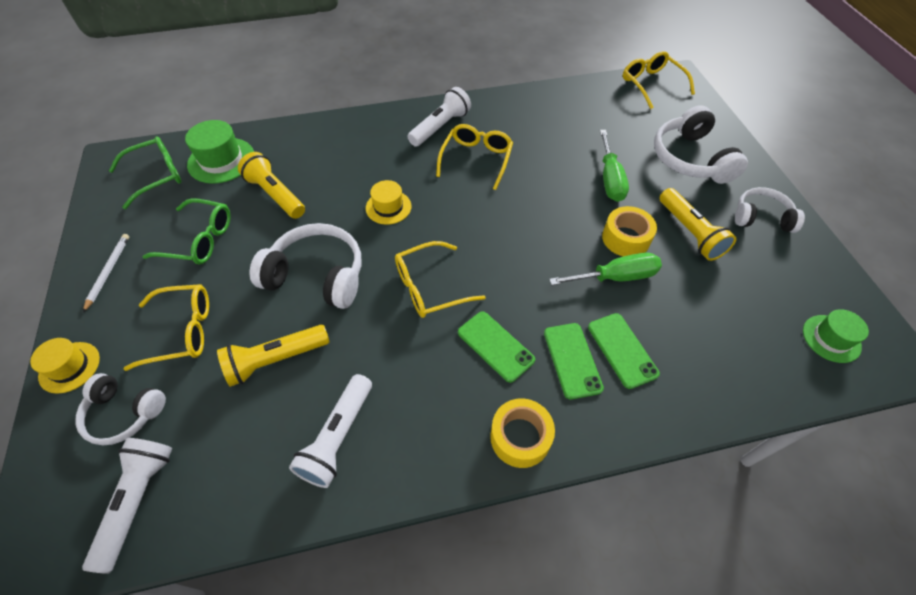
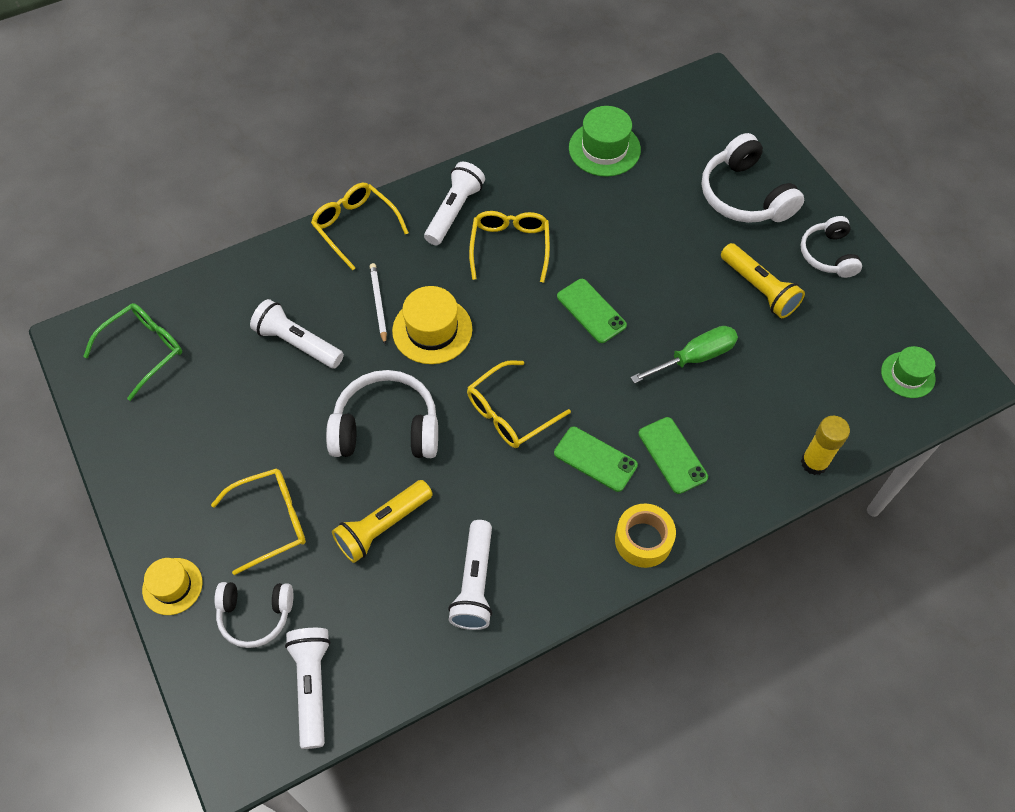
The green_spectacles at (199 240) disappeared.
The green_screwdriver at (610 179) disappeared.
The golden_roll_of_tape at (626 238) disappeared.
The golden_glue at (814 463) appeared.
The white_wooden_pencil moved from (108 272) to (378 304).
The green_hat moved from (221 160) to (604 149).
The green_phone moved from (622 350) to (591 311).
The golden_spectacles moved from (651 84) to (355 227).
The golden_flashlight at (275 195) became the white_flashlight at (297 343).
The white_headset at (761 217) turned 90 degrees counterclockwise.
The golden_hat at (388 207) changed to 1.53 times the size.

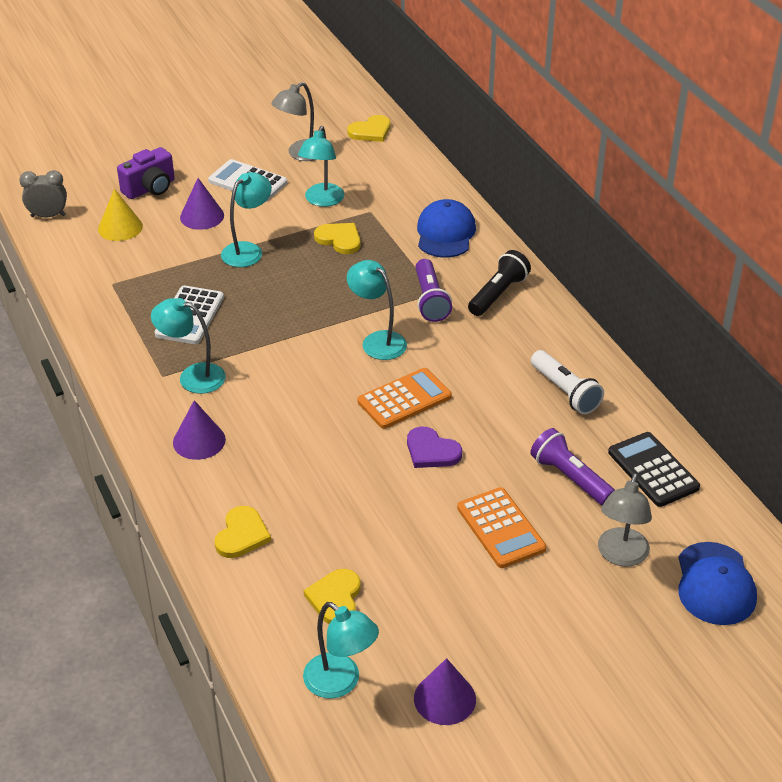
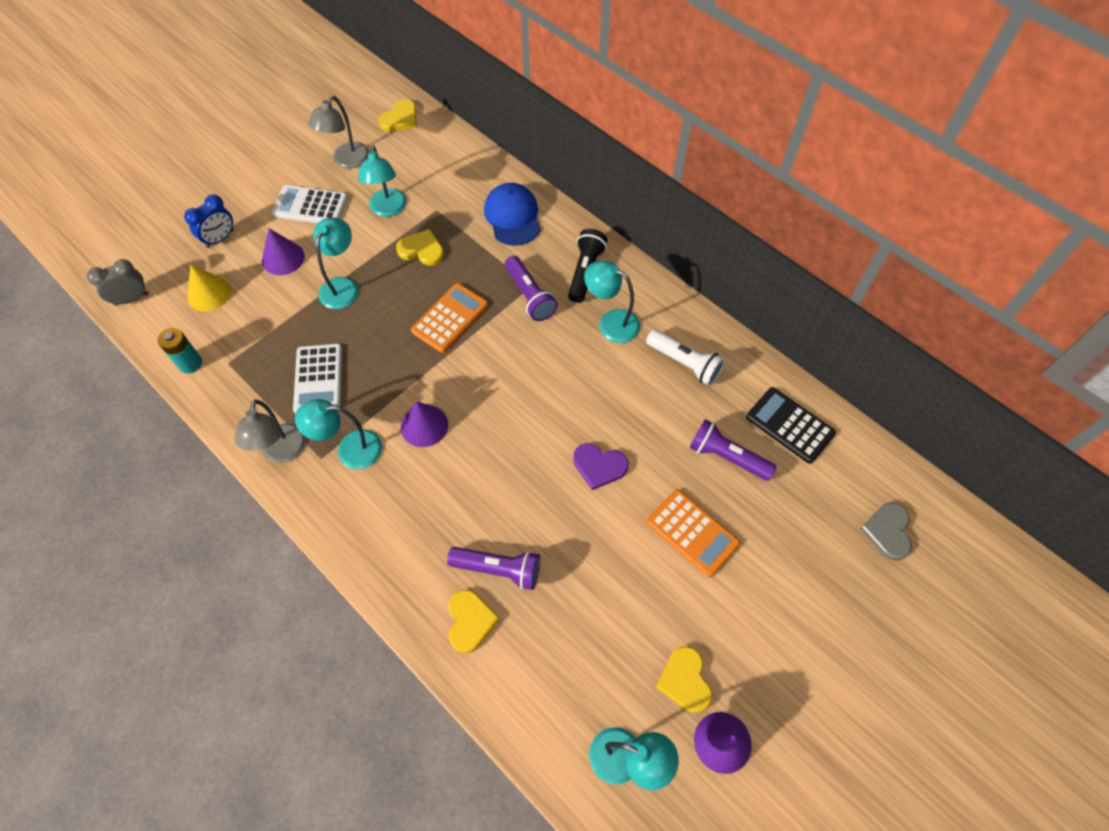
The turquoise_power_cell at (190 363) appeared.
The purple_flashlight at (498 569) appeared.
The purple_cone moved from (199 441) to (424 425).
The golden_love_heart moved from (335 598) to (685 680).
The turquoise_desk_lamp moved from (377 341) to (611 322).
The orange_pocket_calculator moved from (404 399) to (450 318).
The gray_desk_lamp moved from (621 556) to (282 452).
The purple_compact_camera at (150 188) was replaced by the cobalt_bedside_clock at (220 239).
The cobalt_baseball_cap at (715 584) was replaced by the gray_love_heart at (887 531).

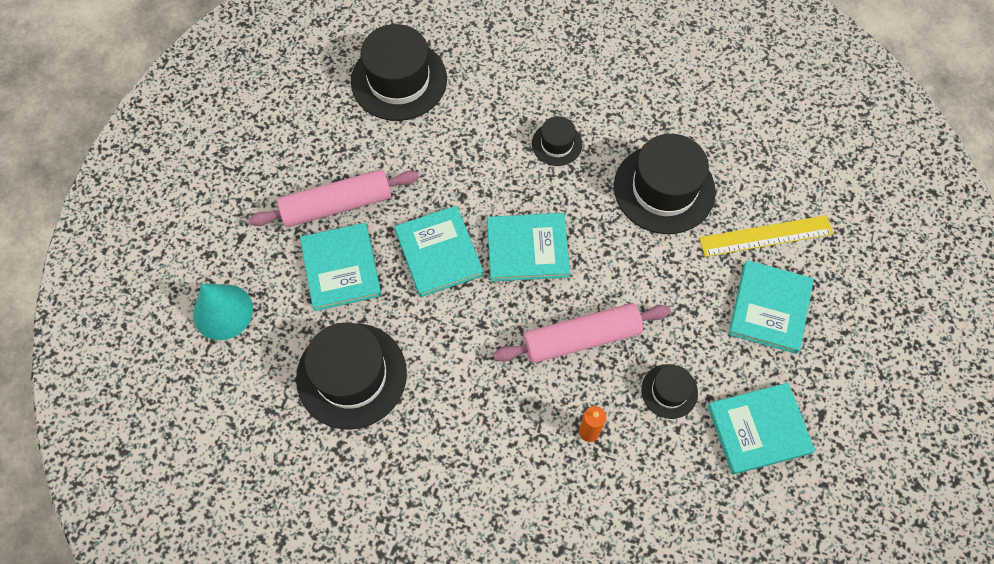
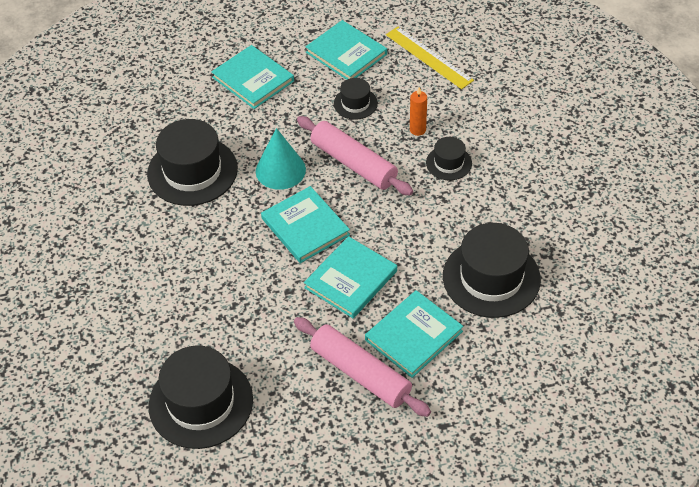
The turquoise_cone moved from (223 312) to (280 170).
The ebony_hat moved from (557 144) to (448 163).
The golden_measuring_stick moved from (766 235) to (428 57).
The turquoise_hardback at (769 308) turned 60 degrees clockwise.

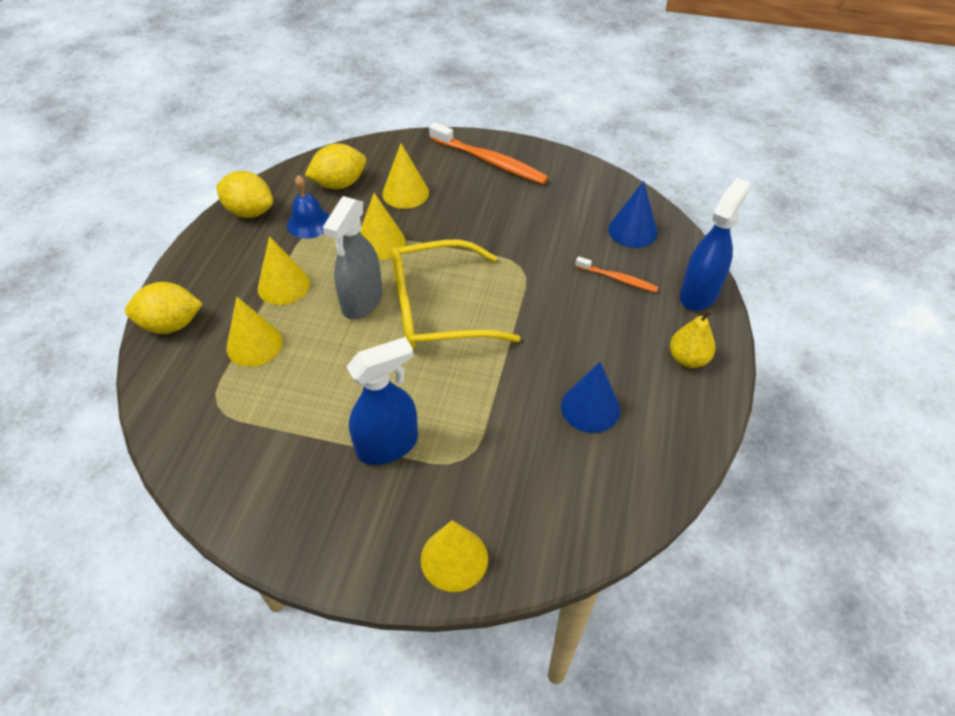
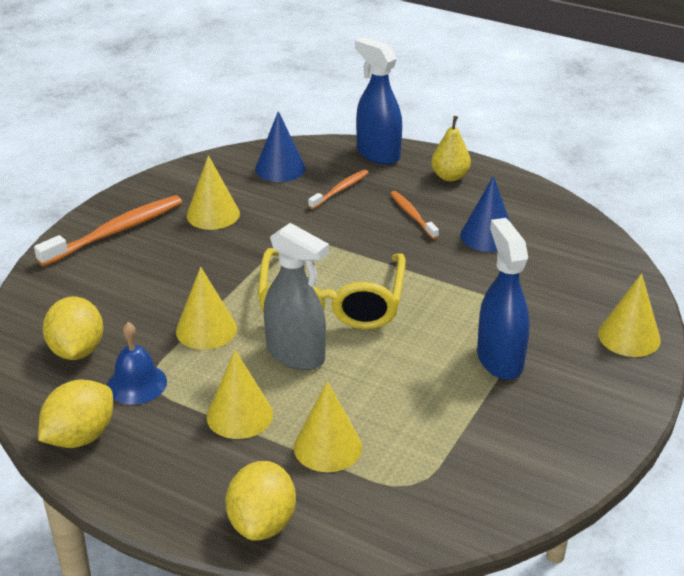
The orange_dental_brush at (412 215) appeared.
The golden_cone moved from (405 193) to (213 214).

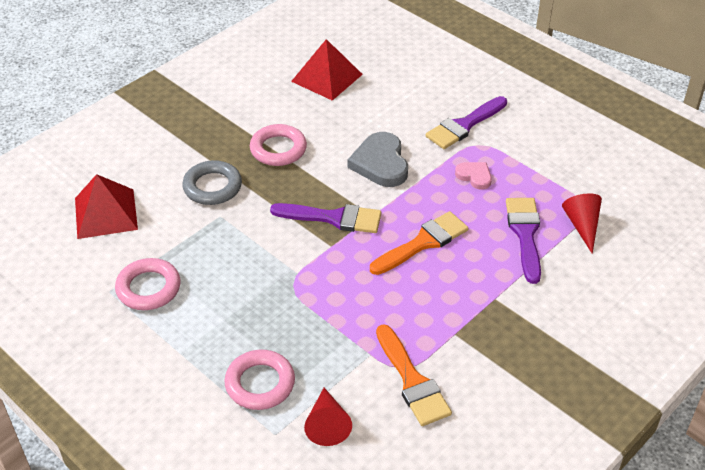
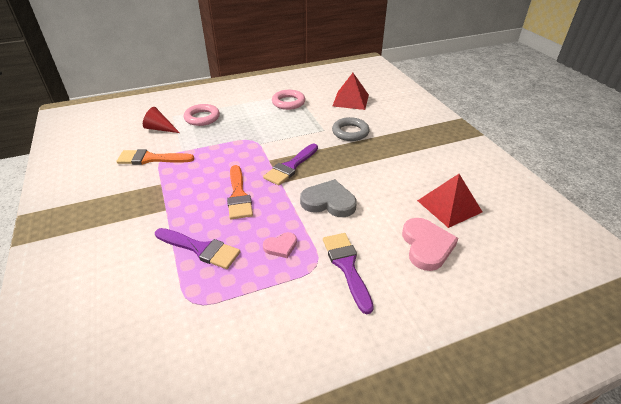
The rose-pink_hoop at (278 149) disappeared.
The crimson_cone at (582 226) disappeared.
The rose-pink_love_heart at (426 246) appeared.

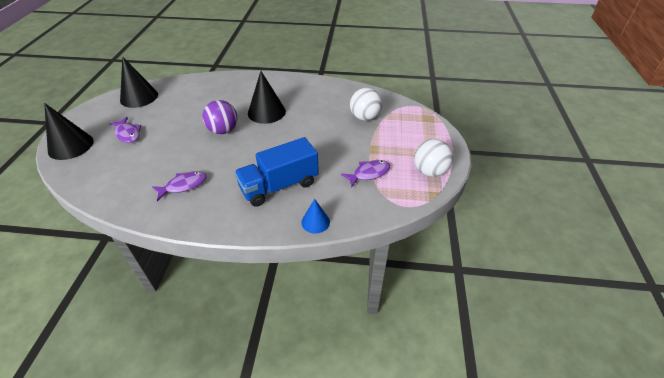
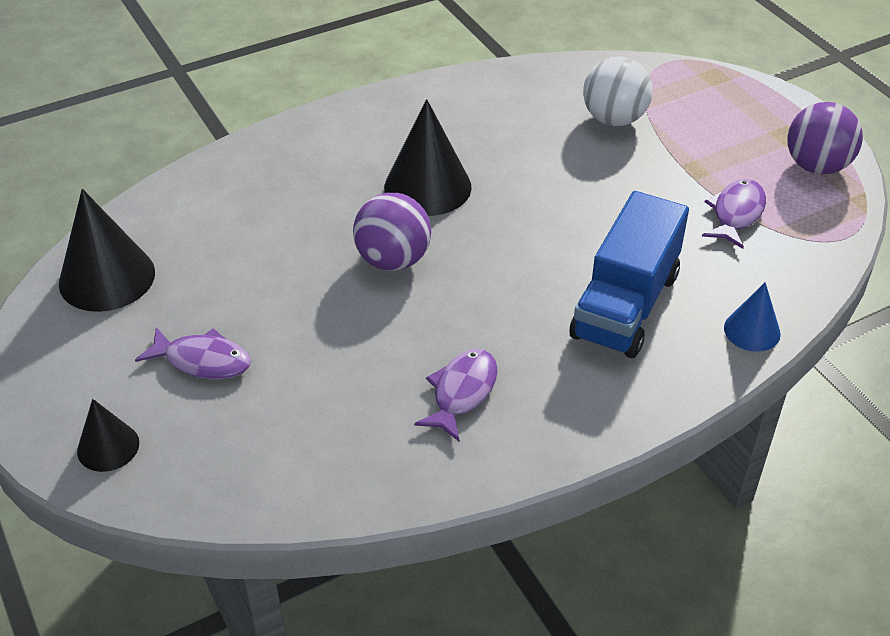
The white_sphere at (429 171) became the purple_sphere at (816 166).
The ebony_cone at (71 146) changed to 0.57 times the size.

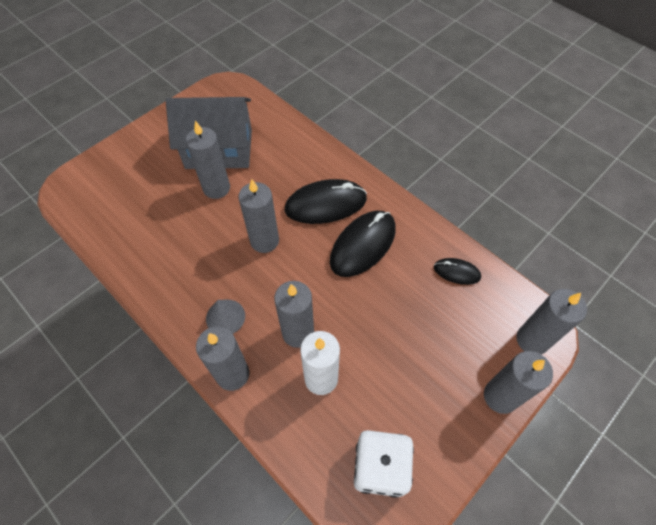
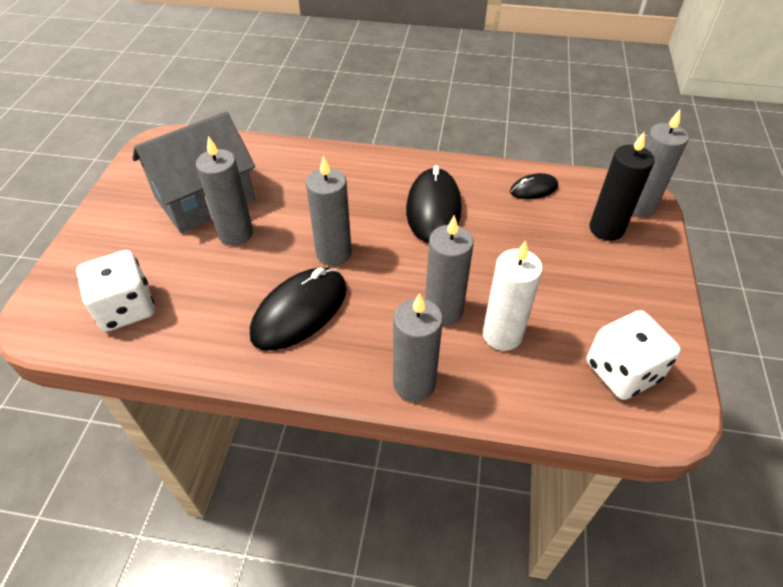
The gray_cone at (225 317) disappeared.
The gray_wax_candle at (500 396) disappeared.
The white_game_die at (126 308) appeared.
The ebony_wax_candle at (606 229) appeared.
The ebony_computer_mouse moved from (325 204) to (300 311).

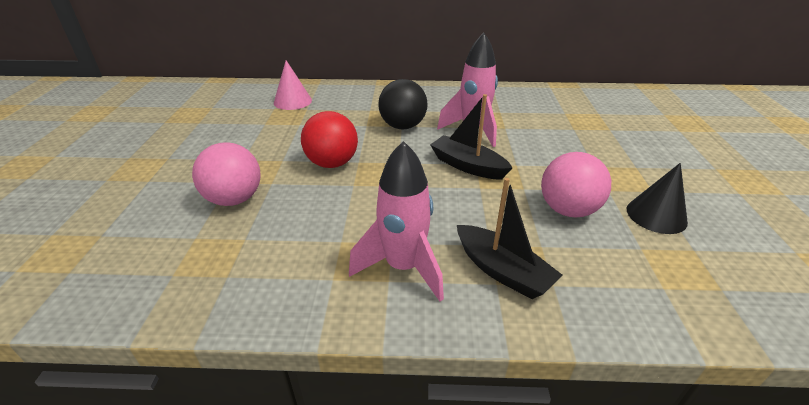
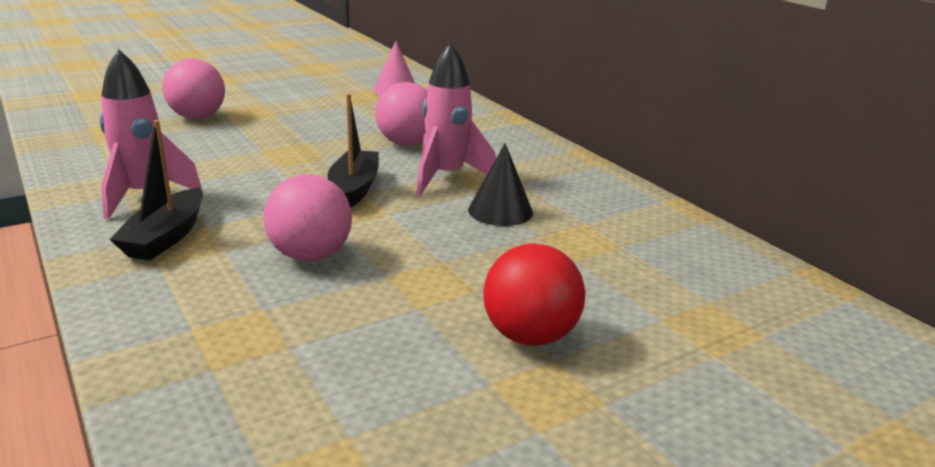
The crimson_sphere moved from (332 163) to (530 336).
The ebony_cone moved from (656 215) to (500 211).
The ebony_sphere at (403 126) became the rose-pink_sphere at (406 143).

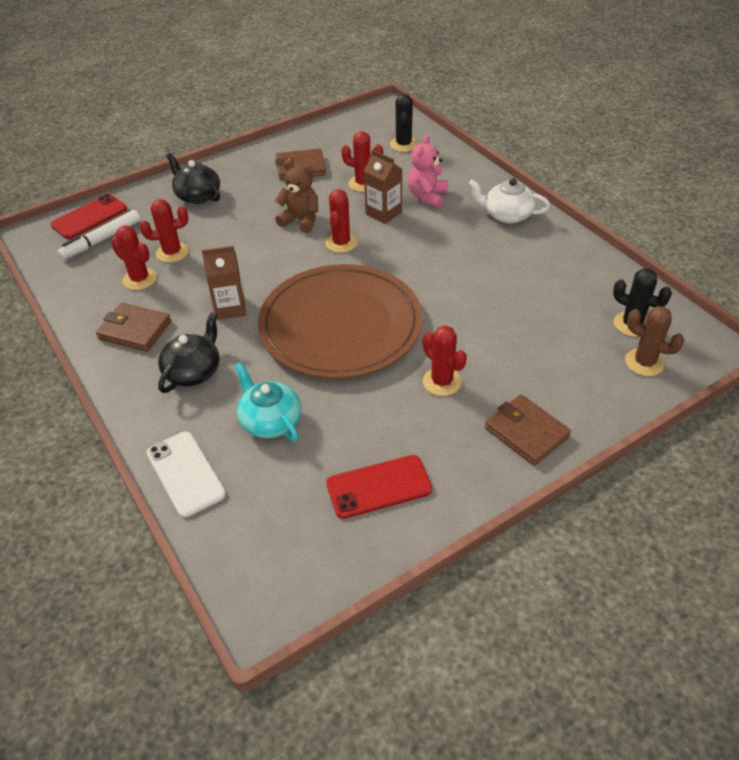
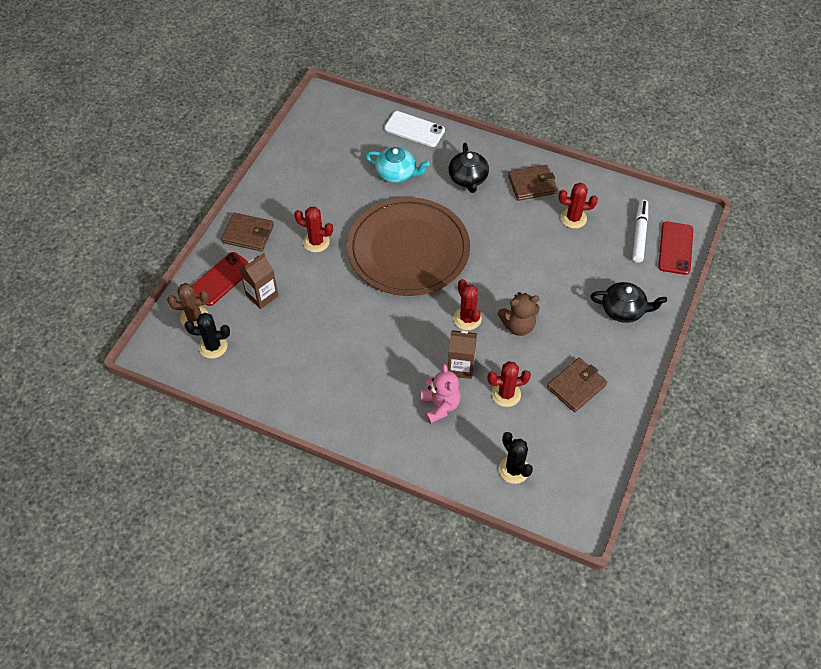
The crimson_saguaro_cactus at (172 252) disappeared.
The white_tea_pot at (507 215) disappeared.
The dark_brown_juice_carton moved from (230 308) to (262 295).
The crimson_phone moved from (379 487) to (221 279).

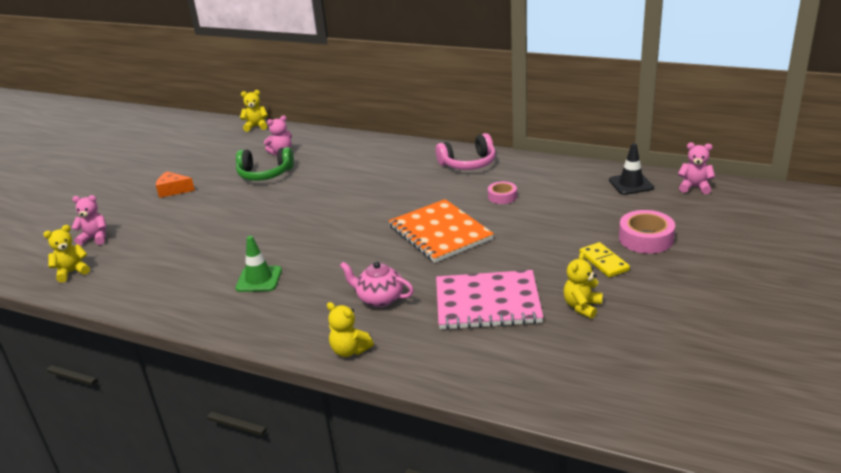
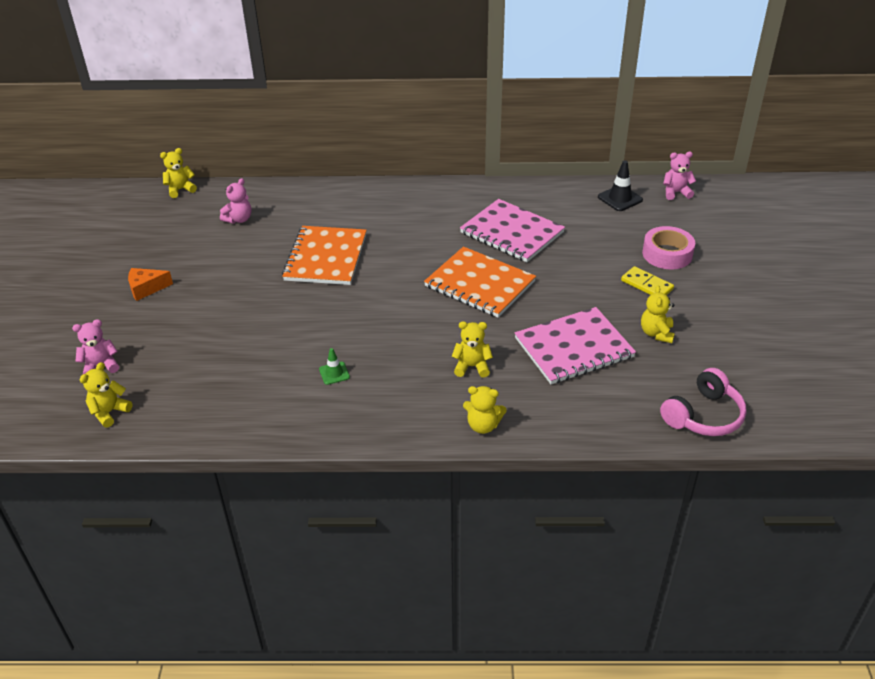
The green_headset at (265 174) disappeared.
The orange_exercise_book at (326 257) appeared.
The rose-pink_headset moved from (468 163) to (703 416).
The rose-pink_tea_pot at (379 299) was replaced by the golden_stuffed_bear at (472 366).
The rose-pink_roll_of_tape at (502 196) was replaced by the rose-pink_exercise_book at (511 233).
The green_road_cone at (259 279) changed to 0.62 times the size.

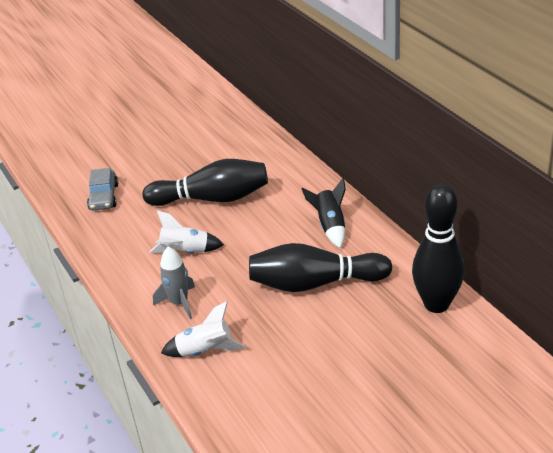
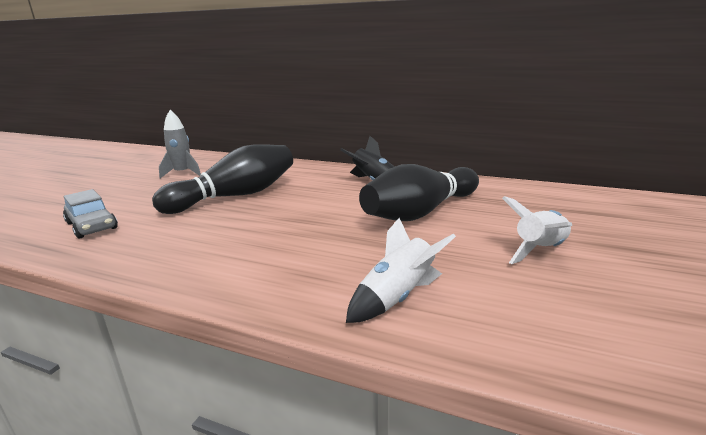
The ebony_tenpin at (436 304) disappeared.
The white_toy_rocket moved from (185 252) to (540 250).
The gray_toy_rocket moved from (179 303) to (182 173).

